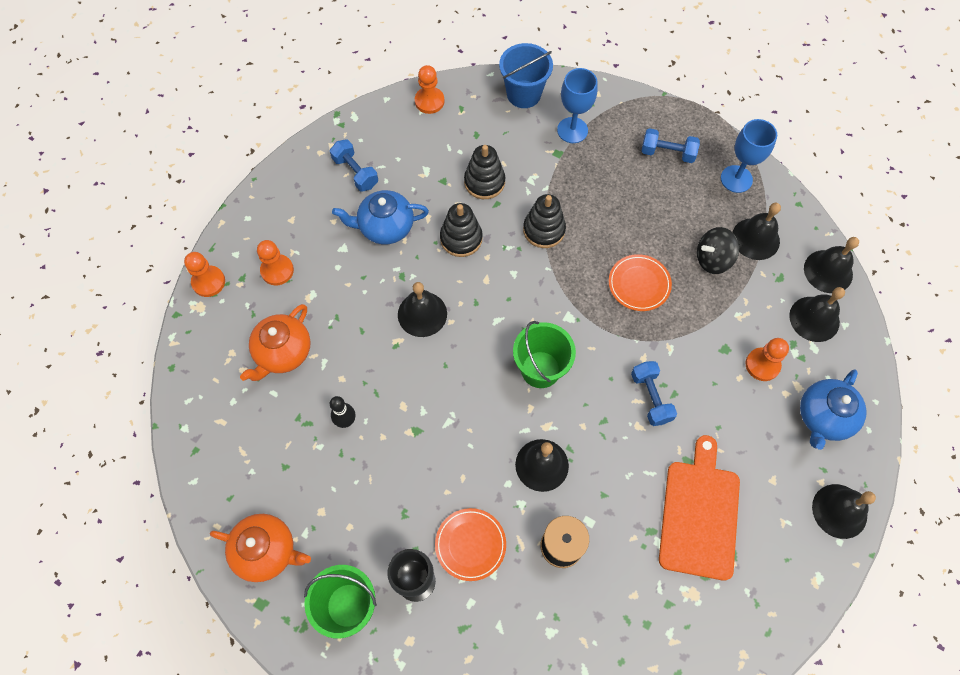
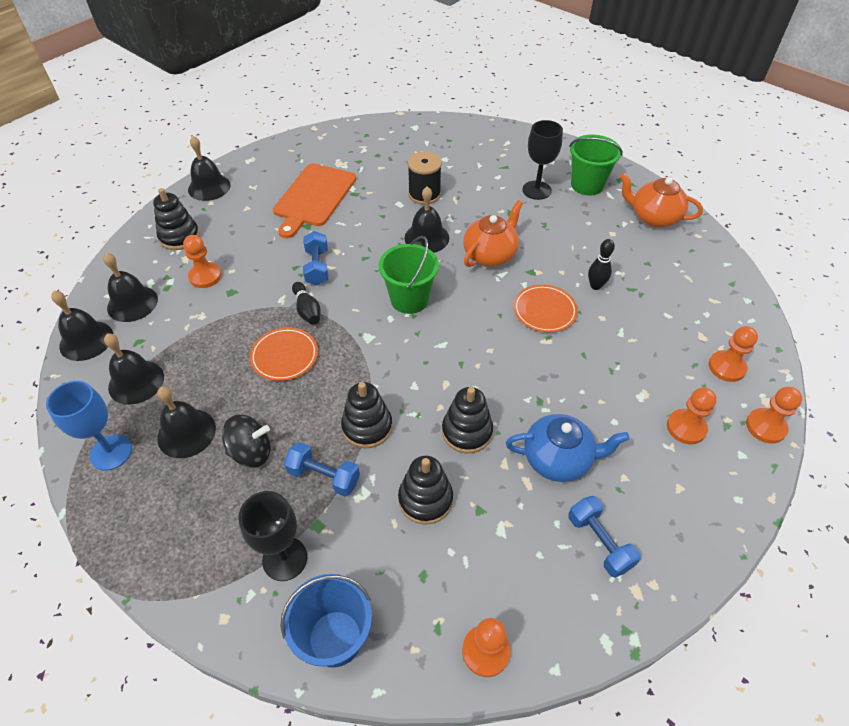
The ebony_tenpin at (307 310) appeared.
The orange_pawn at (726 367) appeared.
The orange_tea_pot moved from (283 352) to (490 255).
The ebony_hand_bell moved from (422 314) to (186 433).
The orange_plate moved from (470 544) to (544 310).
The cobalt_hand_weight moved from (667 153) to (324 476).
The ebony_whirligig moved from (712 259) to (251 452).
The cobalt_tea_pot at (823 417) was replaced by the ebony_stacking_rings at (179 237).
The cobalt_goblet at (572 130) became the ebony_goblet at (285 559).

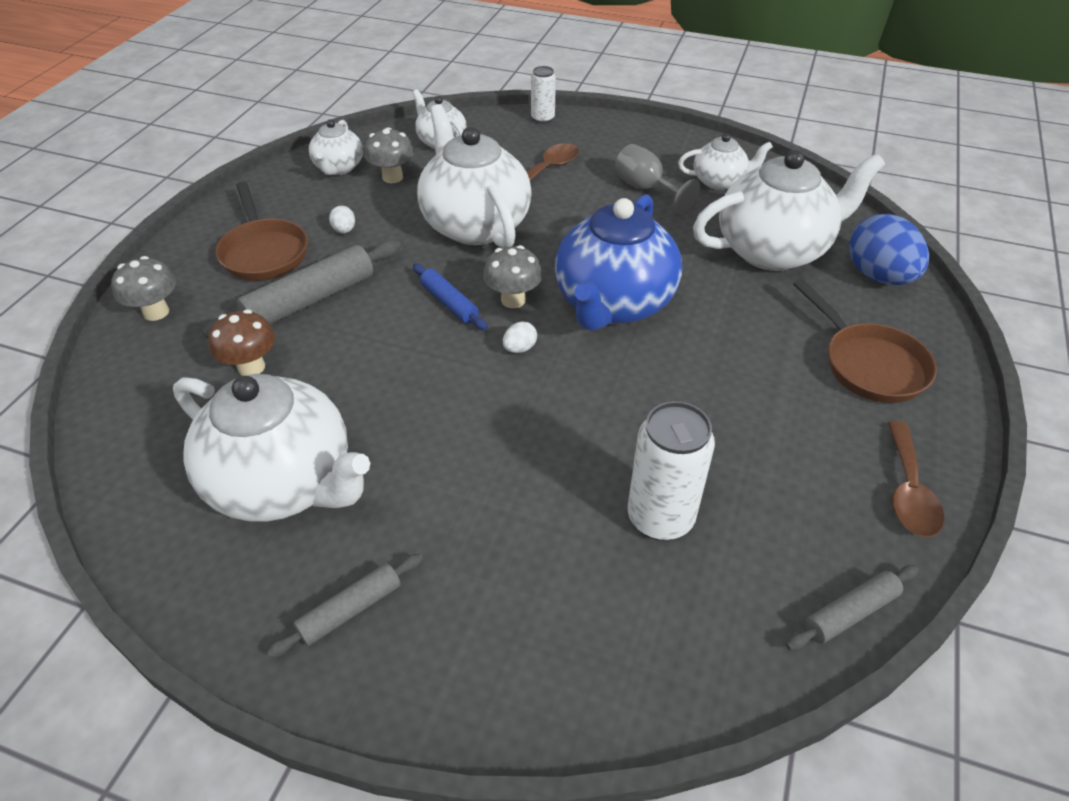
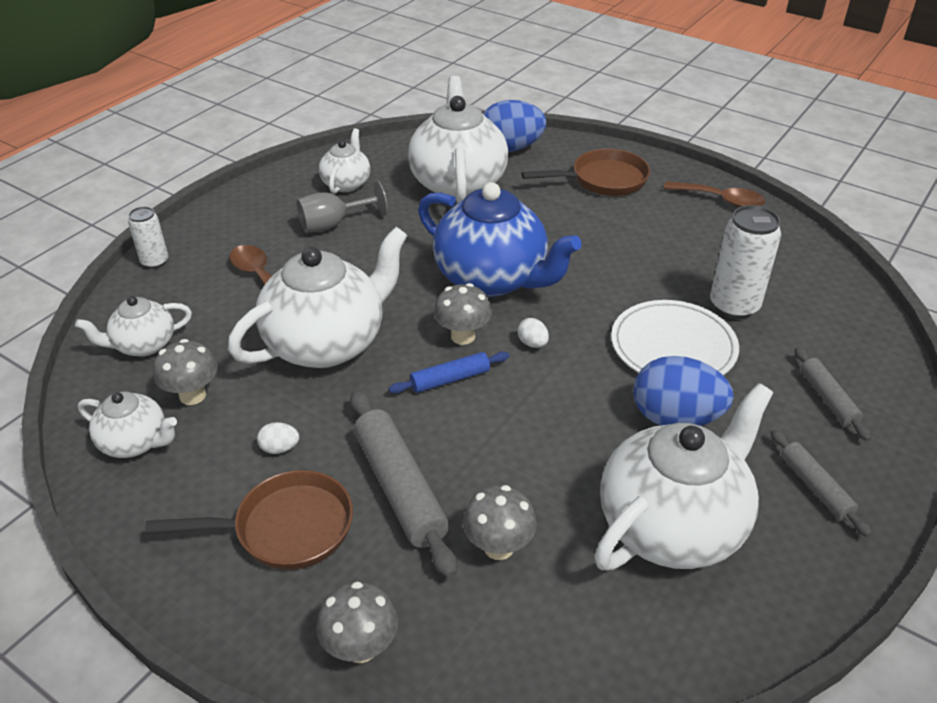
The white_plate at (673 346) appeared.
The cobalt_egg at (675 418) appeared.
The gray_pastry_roller moved from (850 613) to (828 399).
The dark_brown_fungus at (251 367) became the gray_fungus at (498 547).
The white_tea_pot at (474 224) turned 150 degrees clockwise.

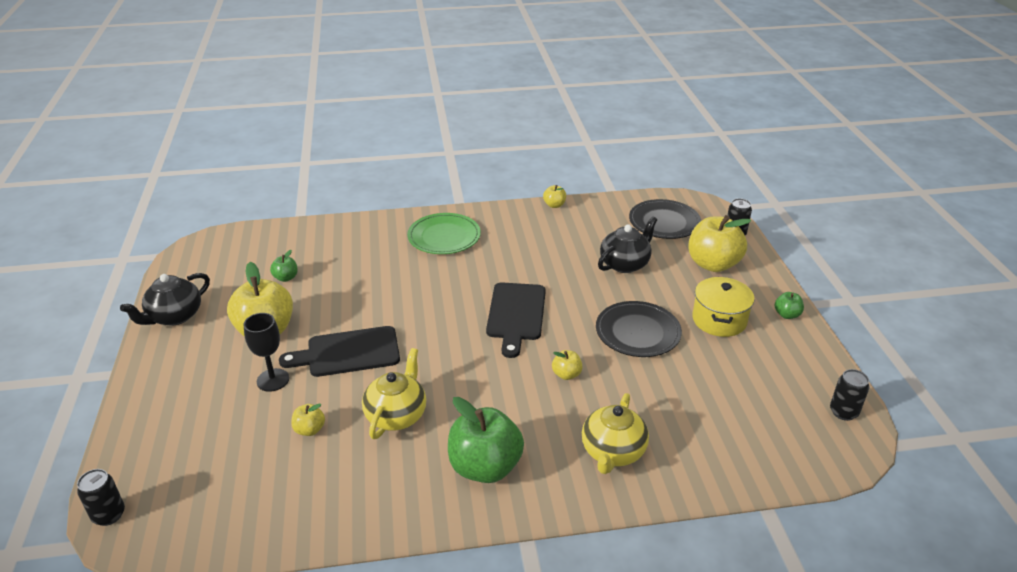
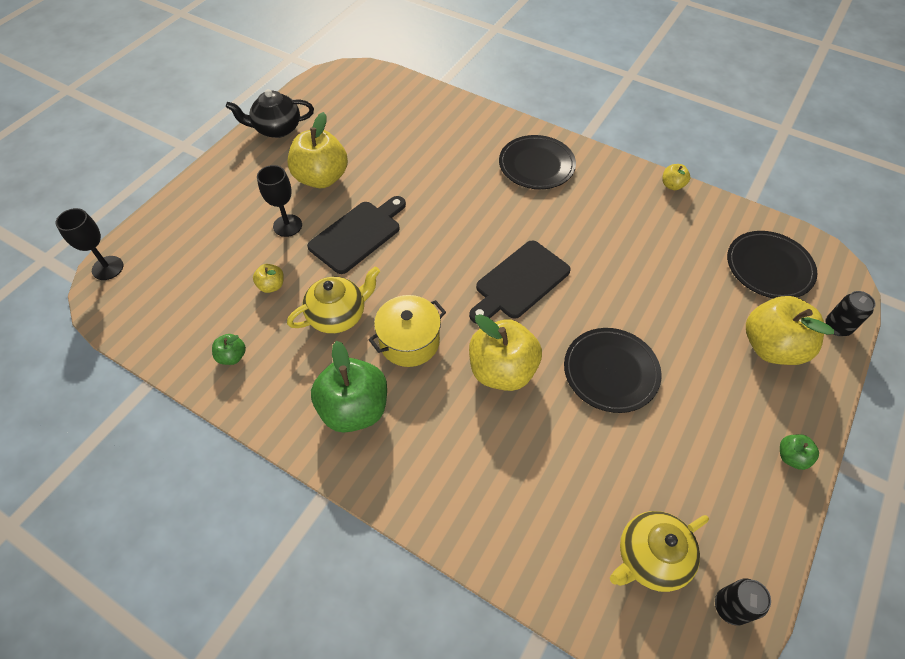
The ebony_tea_pot at (625 264) disappeared.
The green_apple moved from (286 278) to (232 356).
The golden_tea_pot moved from (612 452) to (650 558).
The golden_cooking_pot moved from (719 320) to (409 342).
The ebony_can at (109 515) was replaced by the ebony_goblet at (107 268).
The green_plate at (444 237) became the ebony_plate at (536 165).
The ebony_cutting_board at (348 352) turned 105 degrees clockwise.
The golden_apple at (566 374) changed to 2.19 times the size.

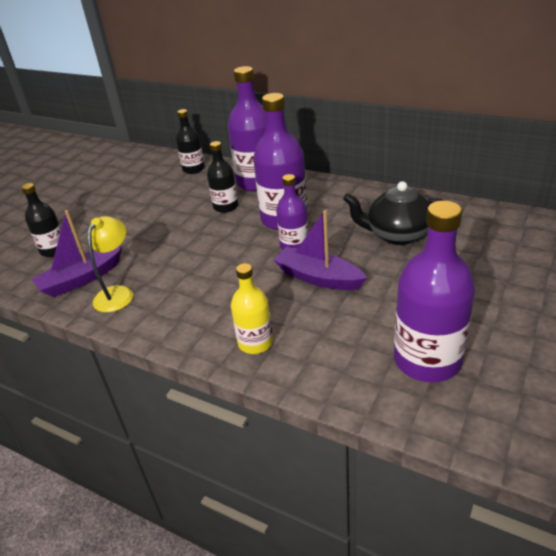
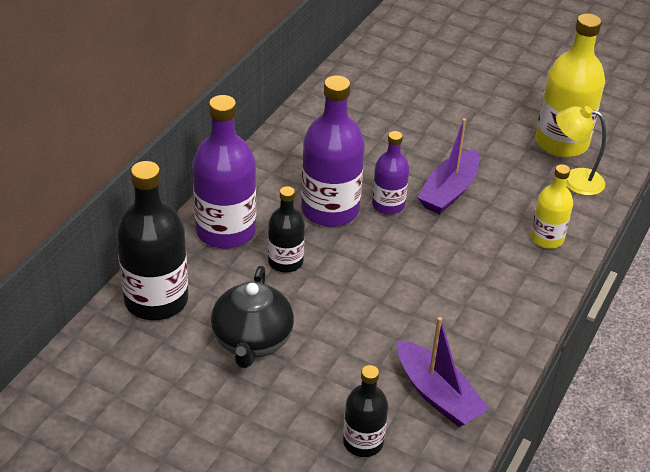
The golden_desk_lamp moved from (118 293) to (574 180).
The ebony_tea_pot moved from (397 235) to (252 341).
The purple_flask at (427 360) became the golden_flask at (561 142).
The ebony_flask at (193 169) changed to 1.74 times the size.

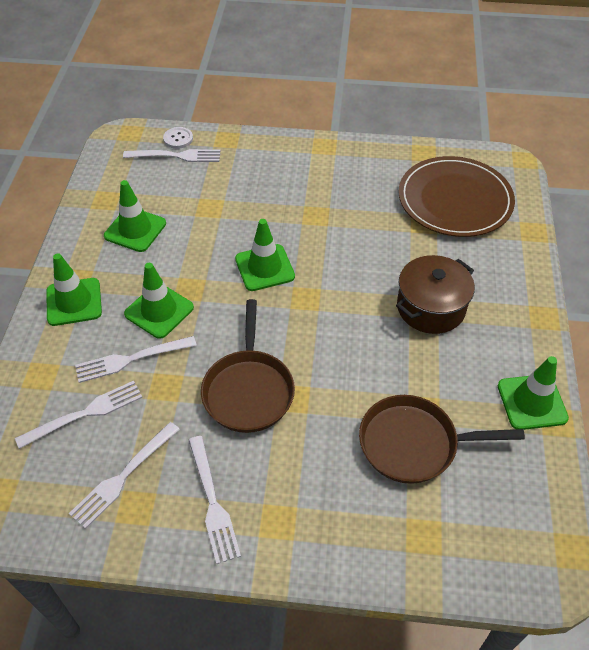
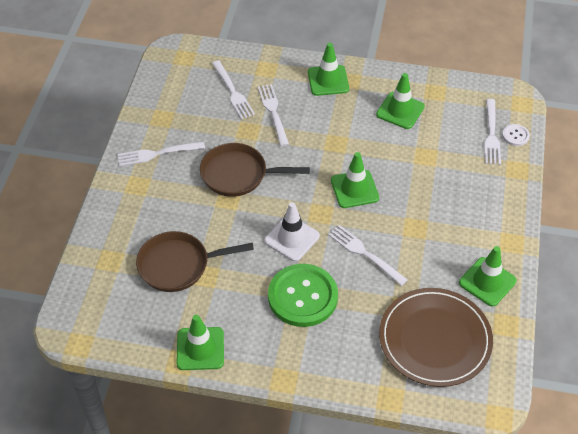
The white_road_cone at (292 238) appeared.
The white_dinner_fork moved from (123 476) to (365 254).
The green_road_cone moved from (159 311) to (487 282).
The dark_brown_cooking_pot at (431 307) was replaced by the green_button at (302 296).
The dark_brown_frying_pan at (414 444) turned 105 degrees counterclockwise.

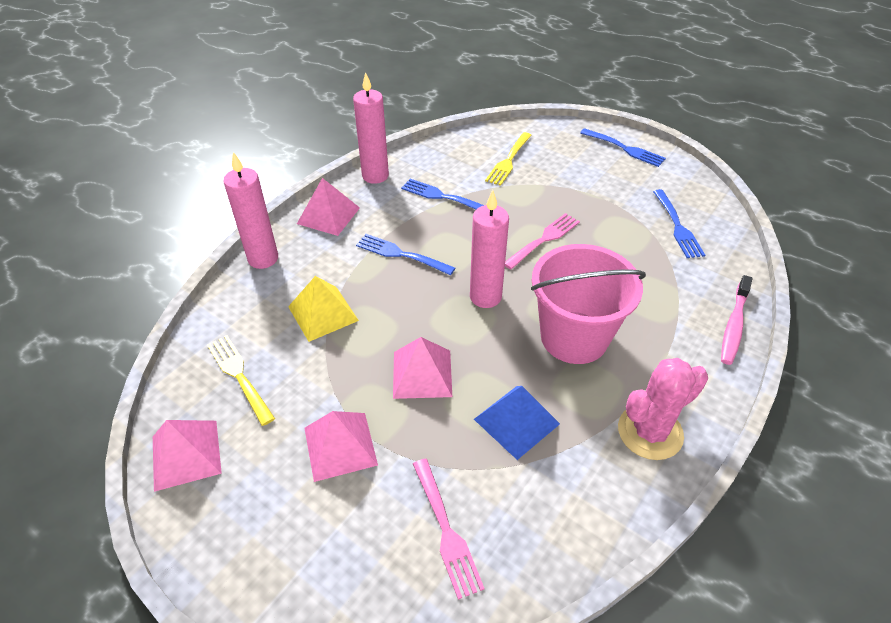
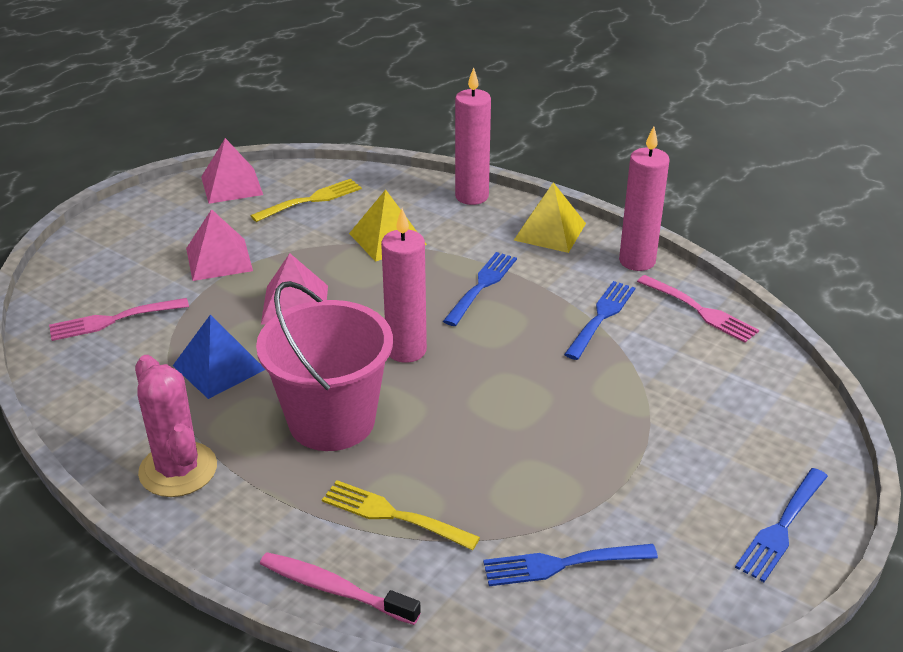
The golden_dinner_fork moved from (509 160) to (395 515).
The rose-pink_dinner_fork moved from (543 240) to (699 310).
The rose-pink_solid_pyramid at (328 215) became the golden_solid_pyramid at (550 231).

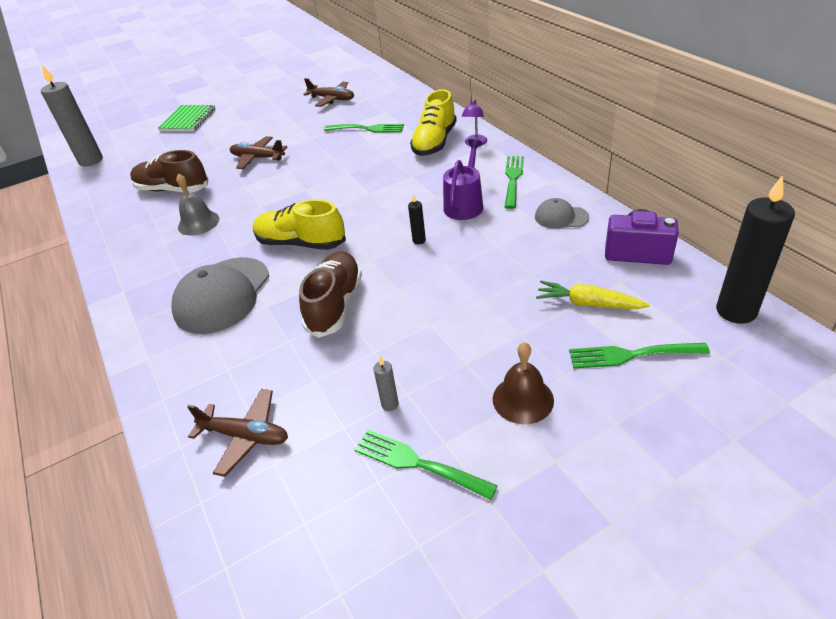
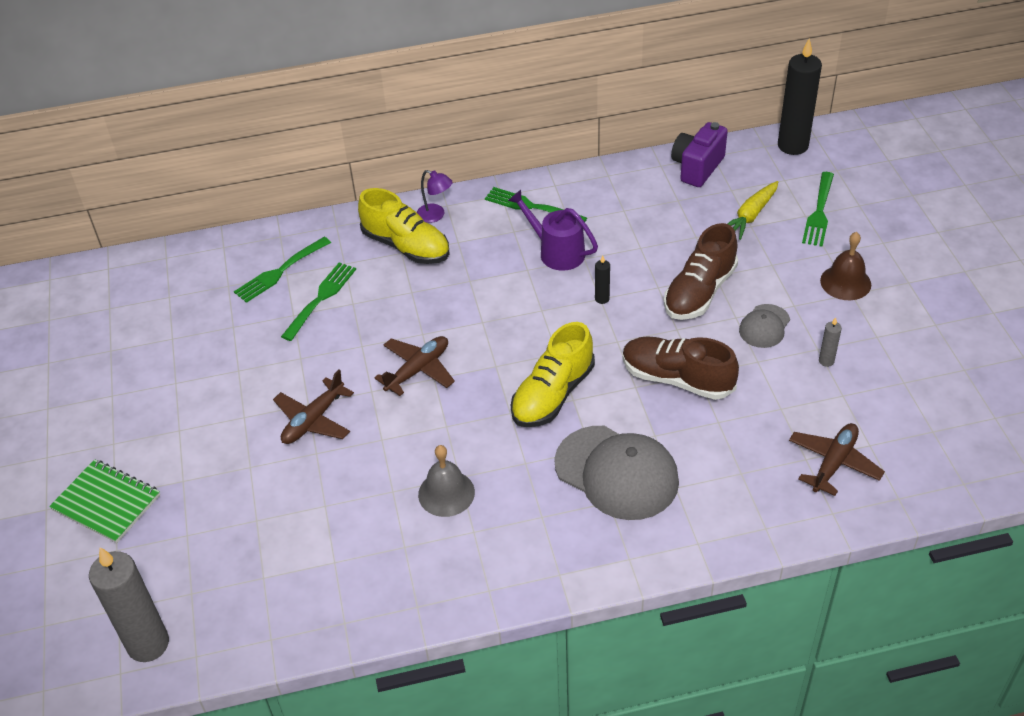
The dark_brown_sneaker moved from (173 189) to (699 292).
The dark_brown_toy_plane moved from (332 99) to (418 370).
The green_dinner_fork moved from (418 463) to (280 271).
The gray_baseball_cap moved from (561 217) to (764 326).

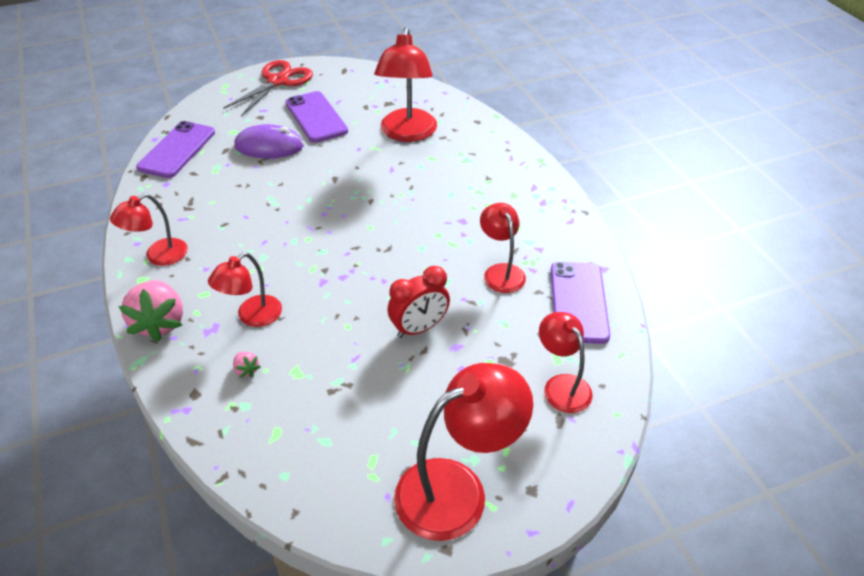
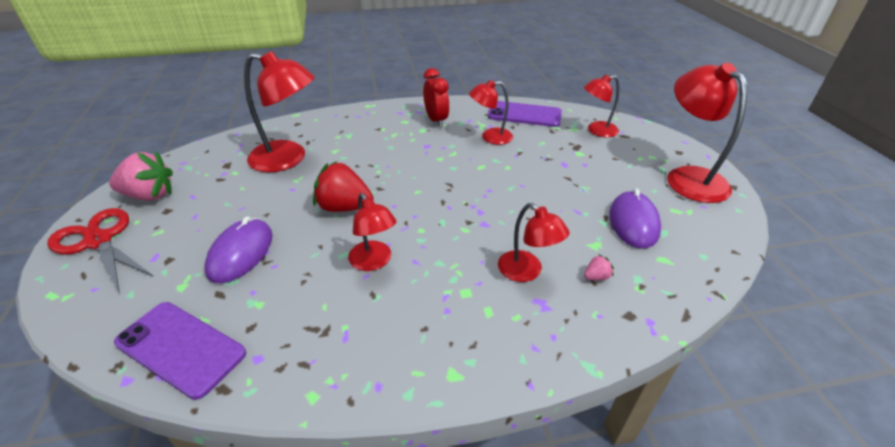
The purple_phone at (316 117) disappeared.
The crimson_berry at (344 207) appeared.
The purple_computer_mouse at (633 222) appeared.
The crimson_desk_lamp moved from (158 256) to (374 262).
The rose-pink_berry moved from (160 323) to (149 195).
The crimson_bedside_clock moved from (419 328) to (436 120).

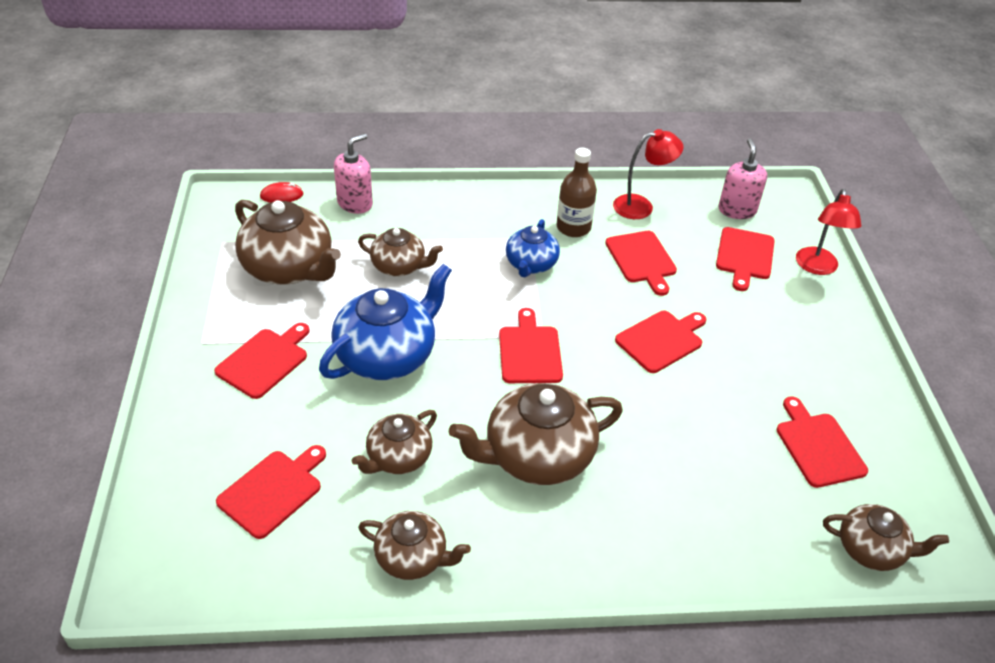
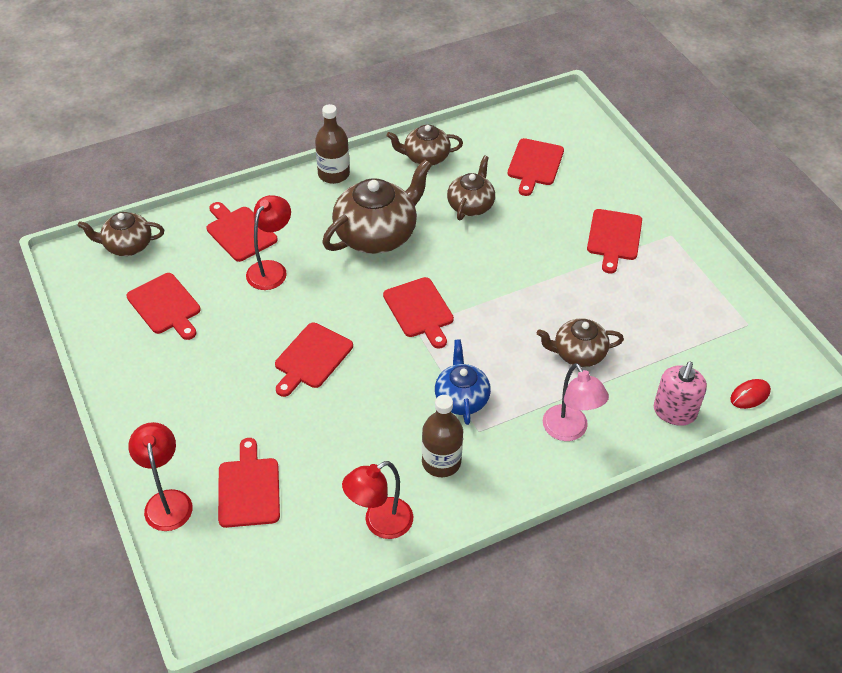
The dark_brown_tea_pot at (289 268) disappeared.
The cobalt_tea_pot at (387 356) disappeared.
The rose-pink_pump_bottle at (737 210) disappeared.
The crimson_desk_lamp at (271 269) appeared.
The dark_brown_flask at (333 174) appeared.
The rose-pink_desk_lamp at (569 431) appeared.
The crimson_cutting_board moved from (642 259) to (239 232).

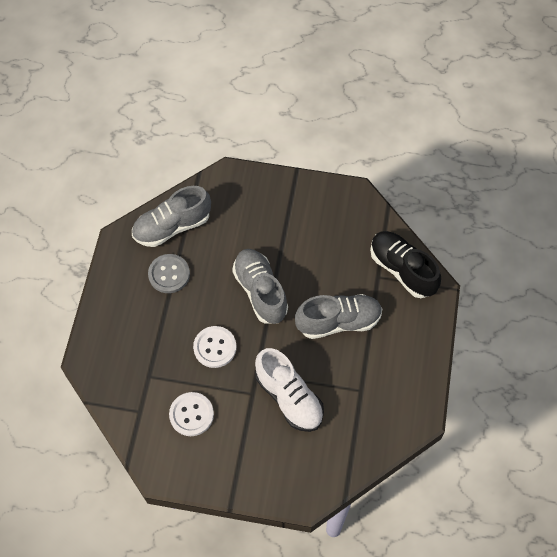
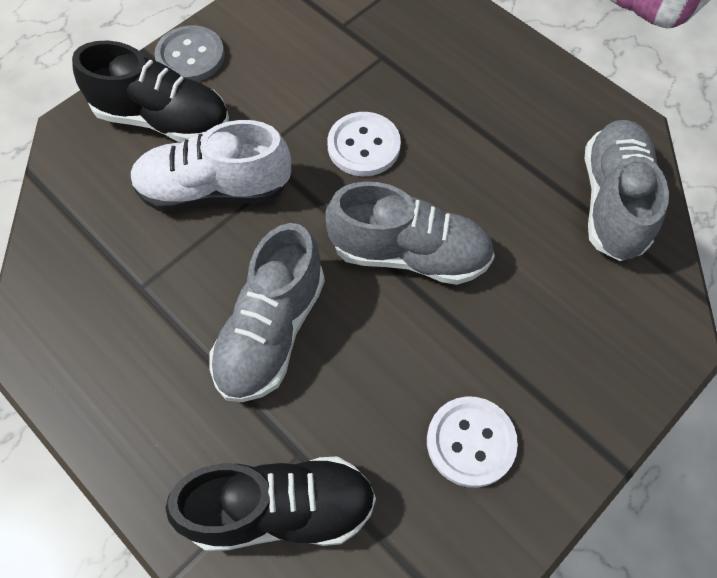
The ebony_sneaker at (163 119) appeared.
The gray_button moved from (169 274) to (190 56).
The white_button moved from (191 414) to (471 442).

